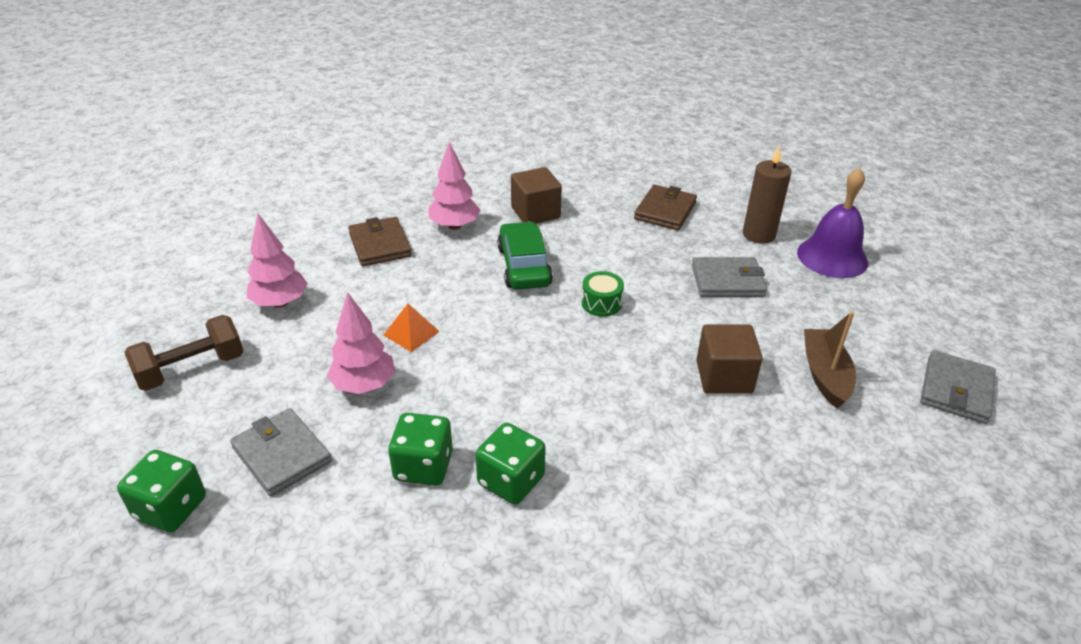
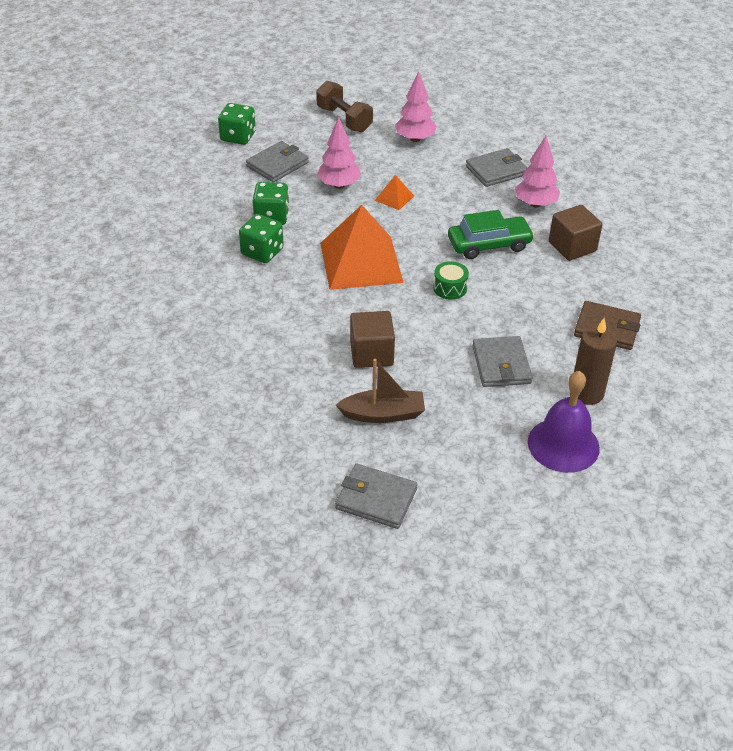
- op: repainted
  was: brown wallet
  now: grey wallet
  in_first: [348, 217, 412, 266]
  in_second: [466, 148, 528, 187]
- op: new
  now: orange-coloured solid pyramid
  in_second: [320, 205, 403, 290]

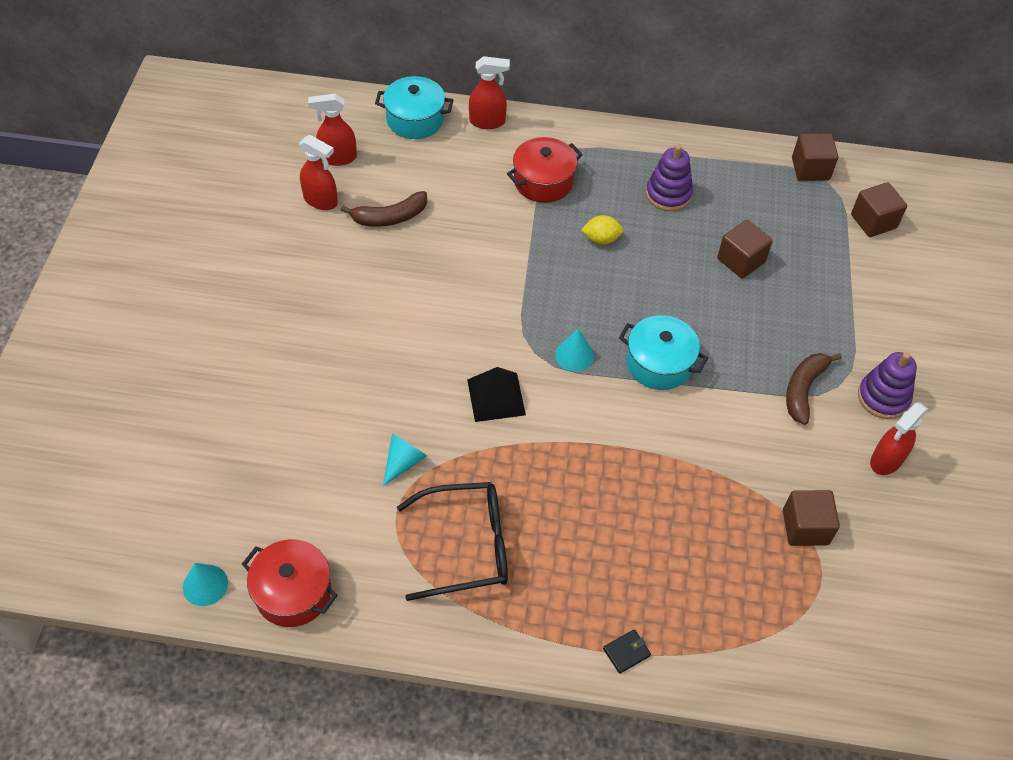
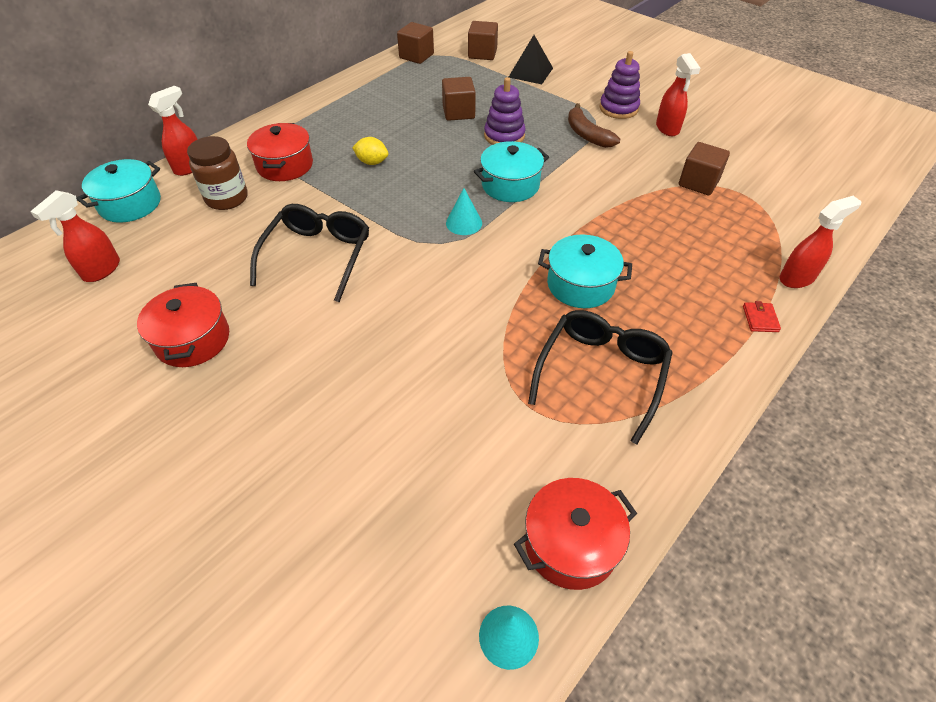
- op: shifted
  was: scarlet sprayer
  in_first: [299, 135, 338, 210]
  in_second: [779, 196, 862, 288]
- op: shifted
  was: purple stacking toy
  in_first: [646, 145, 693, 211]
  in_second: [484, 77, 526, 145]
- op: gone
  was: brown banana
  in_first: [341, 191, 427, 227]
- op: rotated
  was: yellow lemon
  in_first: [581, 215, 624, 245]
  in_second: [352, 137, 388, 165]
  clockwise: 75
- op: shifted
  was: black solid pyramid
  in_first: [467, 367, 526, 422]
  in_second: [509, 35, 553, 84]
- op: gone
  was: aqua cone
  in_first: [383, 433, 427, 486]
- op: repainted
  was: black wallet
  now: scarlet wallet
  in_first: [603, 629, 651, 674]
  in_second: [743, 301, 781, 332]
- op: new
  now: brown jar
  in_second: [187, 136, 248, 210]
- op: new
  now: black spectacles
  in_second: [250, 204, 369, 302]
- op: new
  now: aqua cooking pot
  in_second: [538, 235, 632, 308]
- op: new
  now: scarlet cooking pot
  in_second: [137, 283, 229, 367]

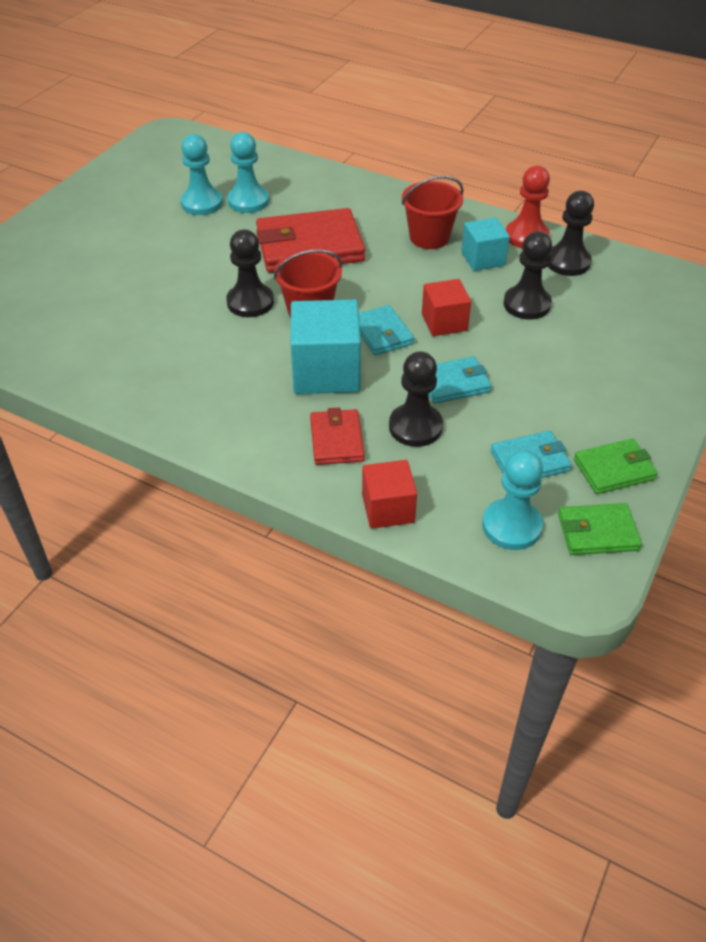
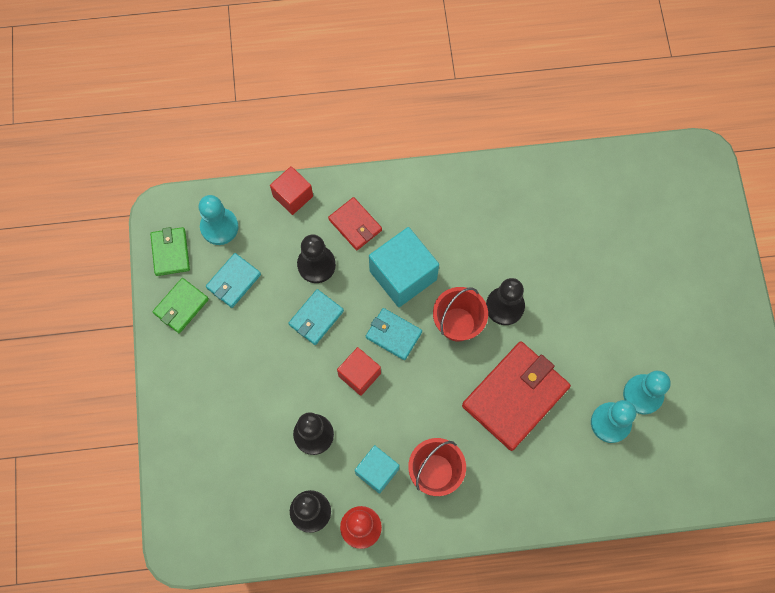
- op: rotated
  was: emerald wallet
  in_first: [558, 503, 642, 555]
  in_second: [150, 227, 190, 276]
  clockwise: -60

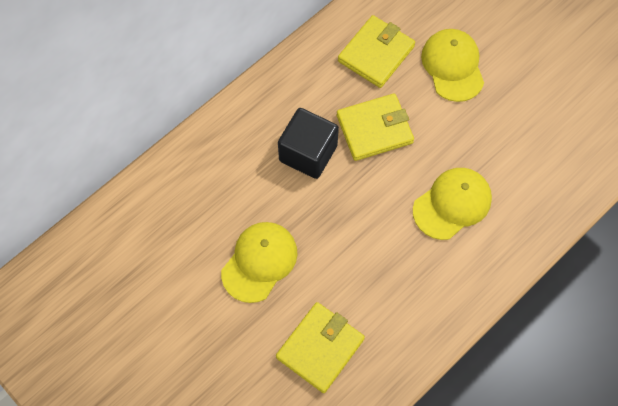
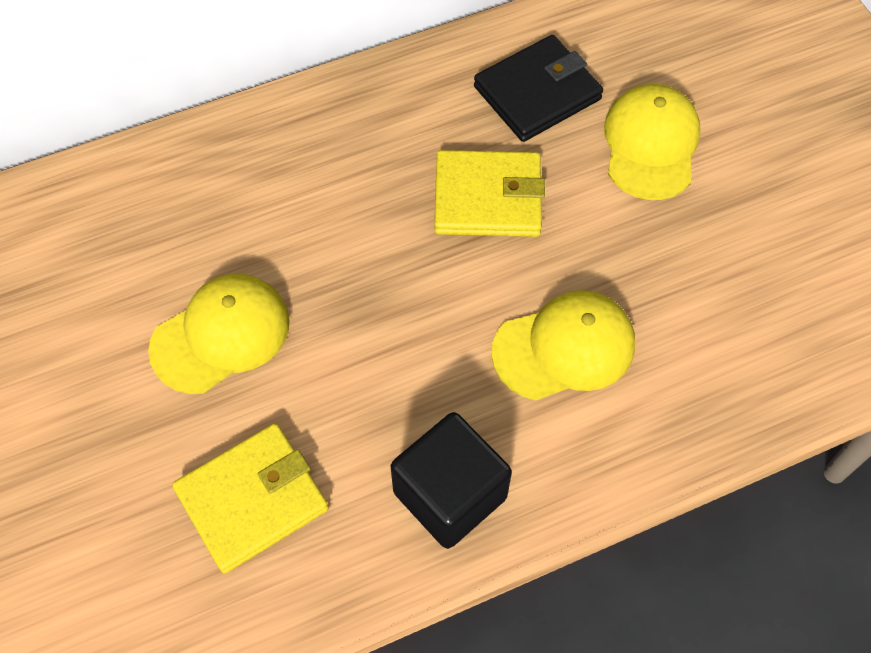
- op: repainted
  was: yellow wallet
  now: black wallet
  in_first: [338, 15, 415, 88]
  in_second: [474, 35, 603, 142]
- op: shifted
  was: black solid cube
  in_first: [278, 108, 339, 179]
  in_second: [391, 412, 512, 549]

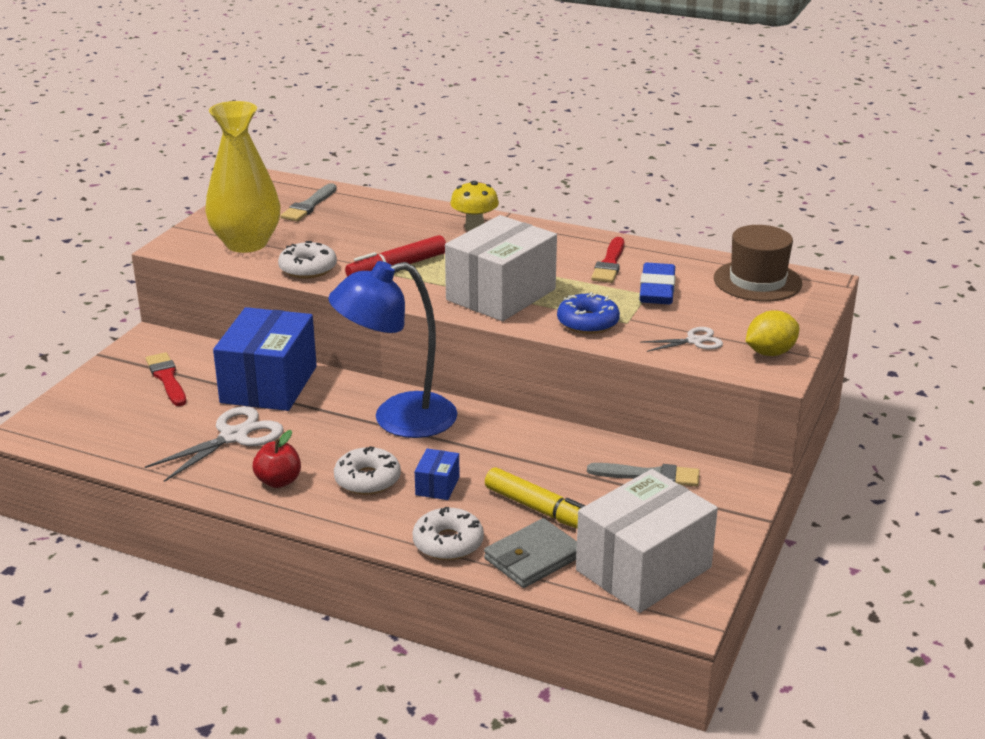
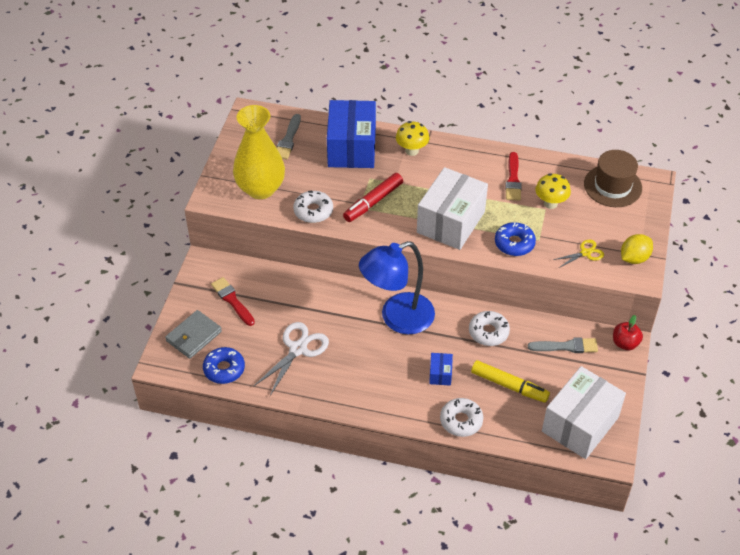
- op: swapped
  was: cobalt pencil eraser
  now: yellow mushroom
  in_first: [640, 263, 675, 304]
  in_second: [535, 173, 571, 209]
- op: shifted
  was: cobalt parcel
  in_first: [213, 307, 317, 411]
  in_second: [327, 100, 376, 168]
- op: repainted
  was: snow-white scissors
  now: yellow scissors
  in_first: [641, 327, 723, 352]
  in_second: [553, 240, 604, 268]
- op: shifted
  was: scarlet apple
  in_first: [252, 430, 301, 488]
  in_second: [613, 315, 643, 350]
- op: shifted
  was: snow-white donut
  in_first: [334, 446, 401, 495]
  in_second: [469, 311, 510, 346]
- op: shifted
  was: grey wallet
  in_first: [484, 518, 577, 588]
  in_second: [165, 310, 222, 359]
- op: new
  now: cobalt donut
  in_second: [203, 347, 245, 384]

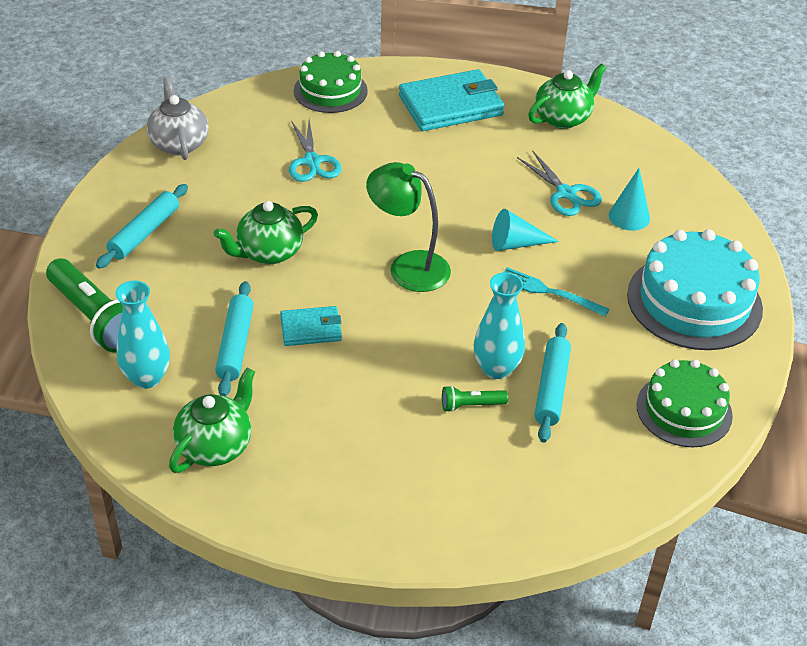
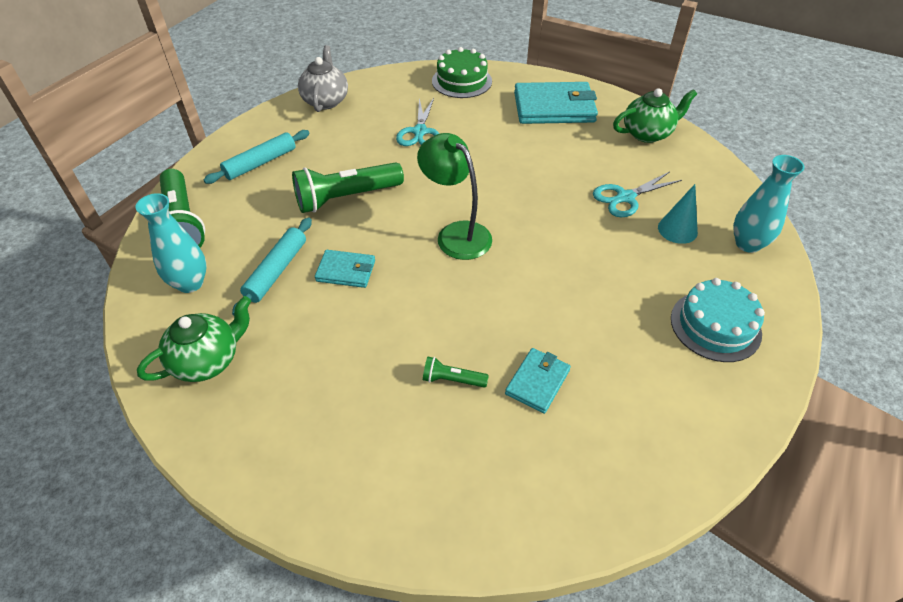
- op: rotated
  was: aqua scissors
  in_first: [517, 150, 602, 216]
  in_second: [593, 172, 682, 217]
  clockwise: 75
- op: swapped
  was: emerald china teapot
  now: emerald torch
  in_first: [214, 201, 318, 264]
  in_second: [292, 162, 404, 213]
- op: gone
  was: aqua cone
  in_first: [492, 209, 559, 251]
- op: scaled
  was: aqua gateau
  in_first: [627, 229, 763, 350]
  in_second: [671, 278, 765, 362]
  ratio: 0.65
- op: gone
  was: aqua fork
  in_first: [504, 267, 609, 316]
- op: shifted
  was: aqua vase
  in_first: [474, 272, 525, 379]
  in_second: [733, 155, 805, 253]
- op: swapped
  was: aqua rolling pin
  now: aqua wallet
  in_first: [535, 323, 571, 443]
  in_second: [505, 348, 571, 414]
- op: gone
  was: emerald gateau
  in_first: [636, 359, 733, 447]

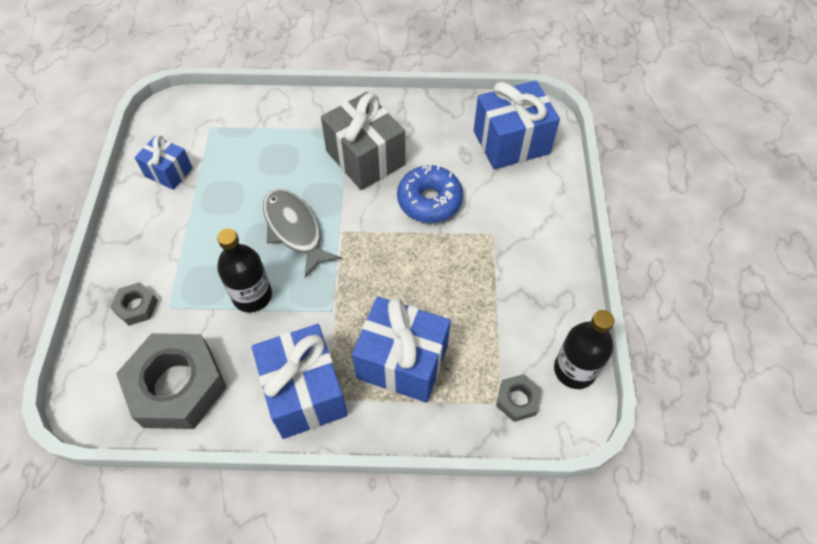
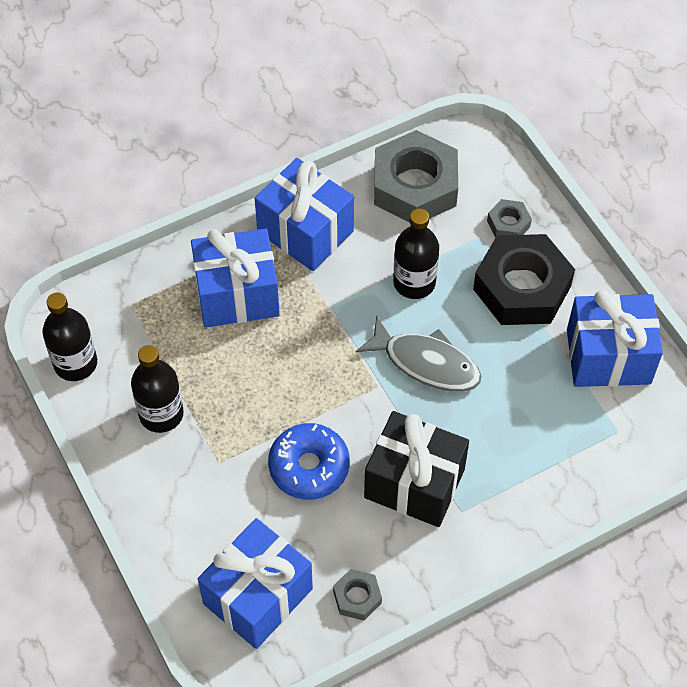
- op: repainted
  was: grey gift
  now: black gift
  in_first: [321, 92, 405, 190]
  in_second: [364, 411, 469, 527]
- op: scaled
  was: cobalt gift
  in_first: [134, 135, 193, 190]
  in_second: [567, 290, 663, 387]
  ratio: 1.74
- op: shifted
  was: grey hex nut
  in_first: [496, 374, 542, 422]
  in_second: [333, 569, 382, 621]
- op: new
  now: black hex nut
  in_second: [473, 234, 575, 325]
- op: new
  now: black bottle
  in_second: [131, 345, 184, 433]

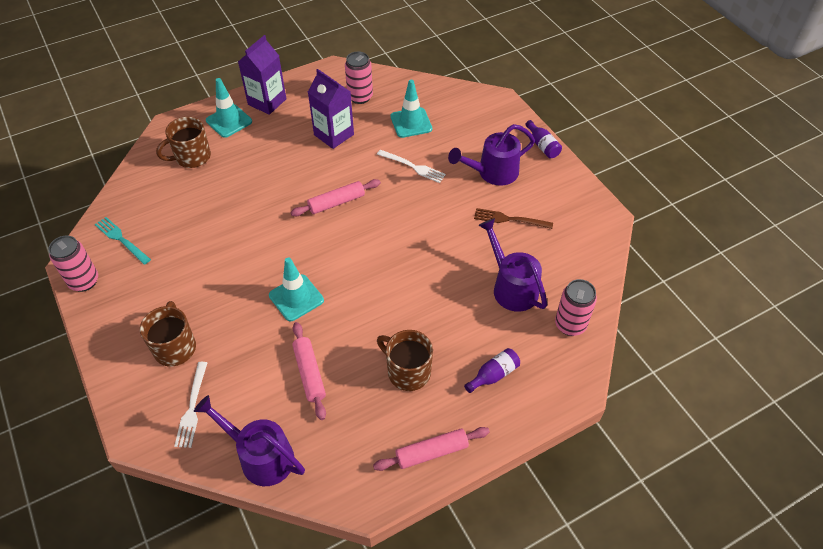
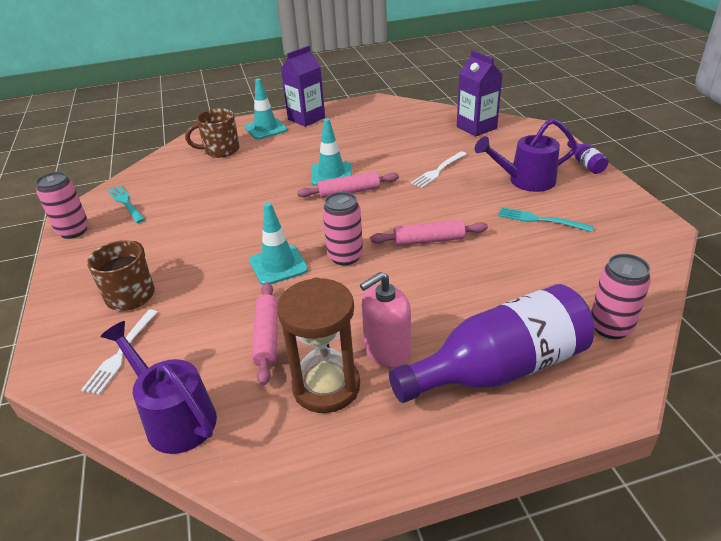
- op: shifted
  was: pink tin
  in_first: [345, 52, 373, 104]
  in_second: [322, 192, 363, 265]
- op: shifted
  was: purple carton
  in_first: [308, 69, 354, 149]
  in_second: [457, 50, 503, 137]
- op: shifted
  was: aqua traffic cone
  in_first: [391, 80, 432, 138]
  in_second: [311, 118, 352, 186]
- op: rotated
  was: snow-white fork
  in_first: [377, 150, 446, 183]
  in_second: [411, 151, 466, 188]
  clockwise: 90
- op: repainted
  was: brown fork
  now: aqua fork
  in_first: [474, 208, 553, 229]
  in_second: [498, 207, 594, 232]
- op: gone
  was: purple watering pot
  in_first: [478, 218, 547, 312]
- op: swapped
  was: brown coffee mug
  now: pink pump bottle
  in_first: [377, 330, 433, 391]
  in_second: [360, 272, 411, 368]
- op: scaled
  was: purple bottle
  in_first: [464, 348, 520, 393]
  in_second: [389, 284, 595, 403]
  ratio: 2.45
- op: shifted
  was: pink rolling pin
  in_first: [373, 427, 490, 471]
  in_second: [370, 220, 488, 246]
- op: new
  now: brown hourglass
  in_second: [277, 277, 360, 413]

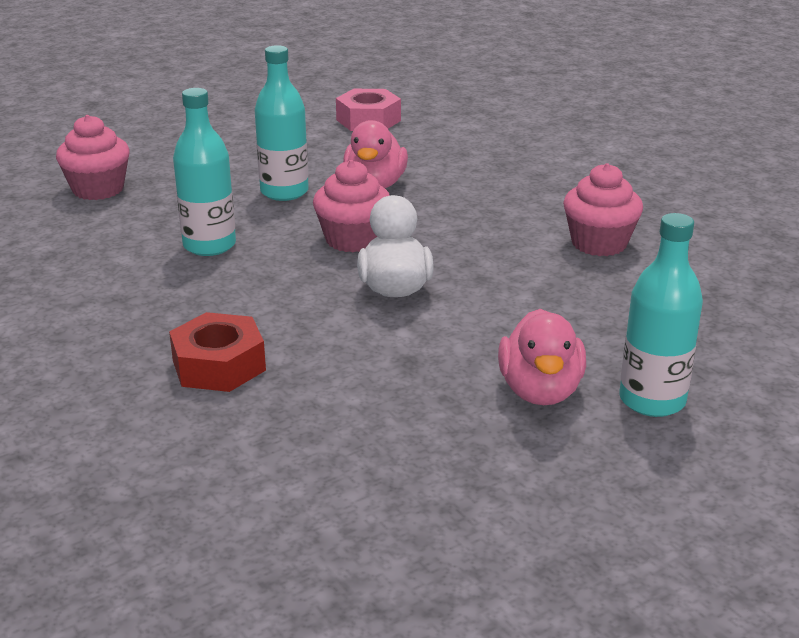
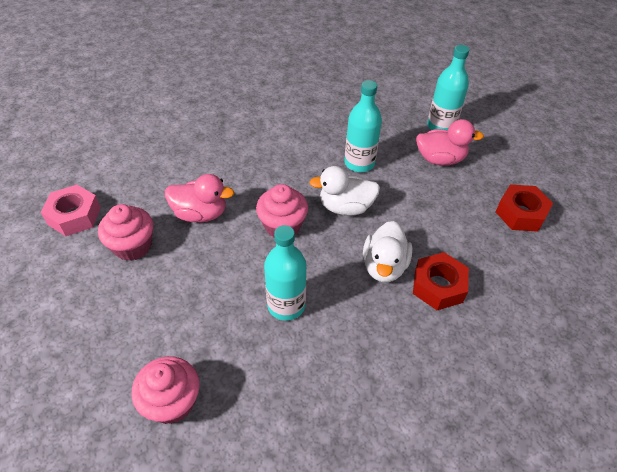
- op: shifted
  was: aqua bottle
  in_first: [255, 45, 309, 201]
  in_second: [345, 80, 382, 172]
- op: shifted
  was: pink cupcake
  in_first: [563, 163, 643, 256]
  in_second: [98, 204, 153, 261]
- op: new
  now: scarlet hex nut
  in_second: [496, 184, 553, 232]
- op: new
  now: snow-white duck
  in_second: [363, 221, 412, 282]

